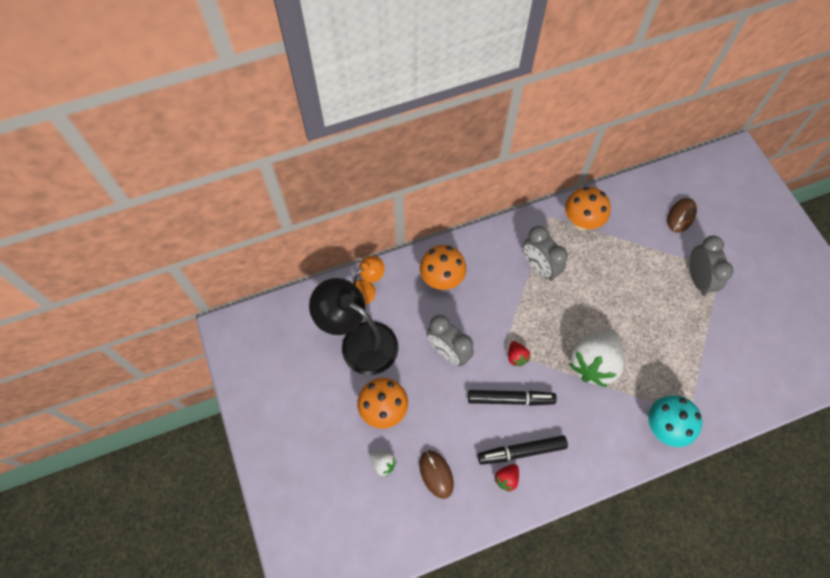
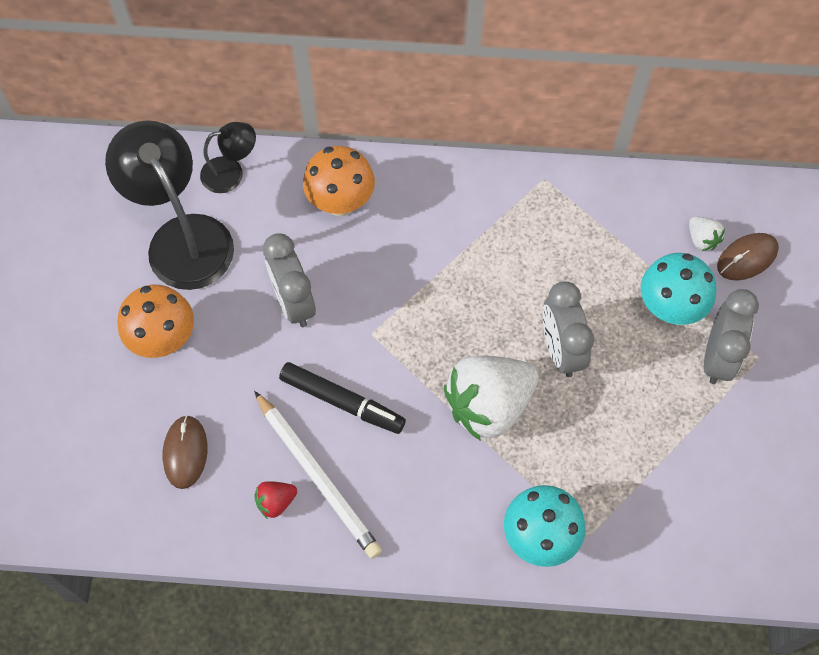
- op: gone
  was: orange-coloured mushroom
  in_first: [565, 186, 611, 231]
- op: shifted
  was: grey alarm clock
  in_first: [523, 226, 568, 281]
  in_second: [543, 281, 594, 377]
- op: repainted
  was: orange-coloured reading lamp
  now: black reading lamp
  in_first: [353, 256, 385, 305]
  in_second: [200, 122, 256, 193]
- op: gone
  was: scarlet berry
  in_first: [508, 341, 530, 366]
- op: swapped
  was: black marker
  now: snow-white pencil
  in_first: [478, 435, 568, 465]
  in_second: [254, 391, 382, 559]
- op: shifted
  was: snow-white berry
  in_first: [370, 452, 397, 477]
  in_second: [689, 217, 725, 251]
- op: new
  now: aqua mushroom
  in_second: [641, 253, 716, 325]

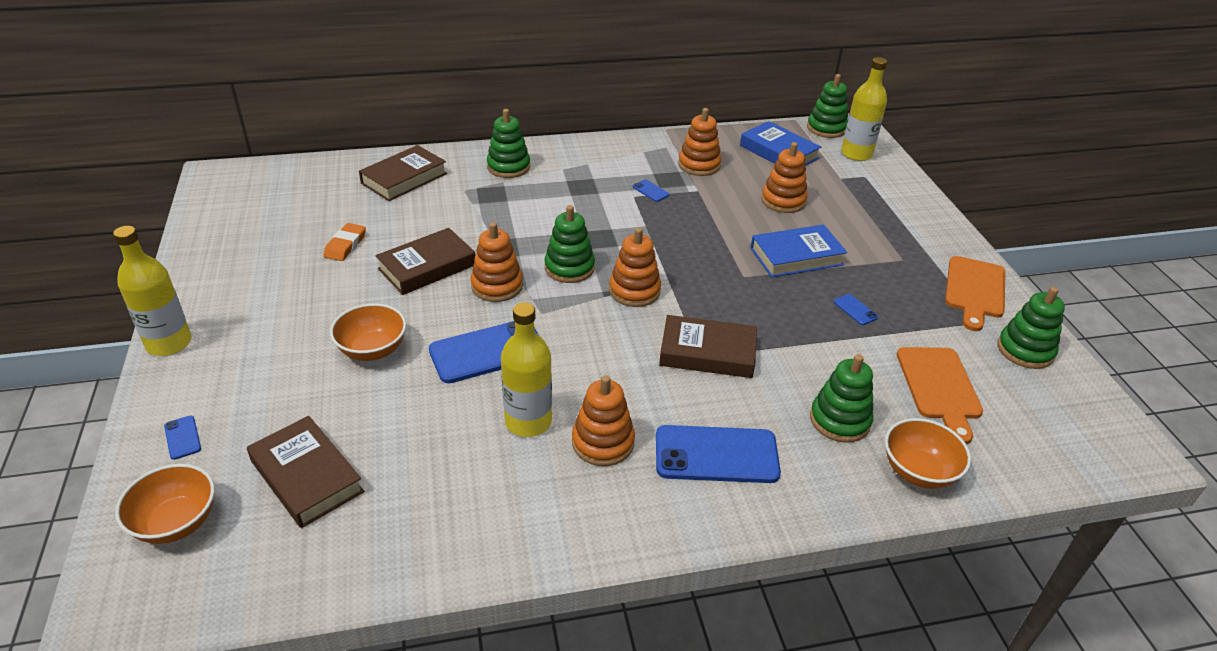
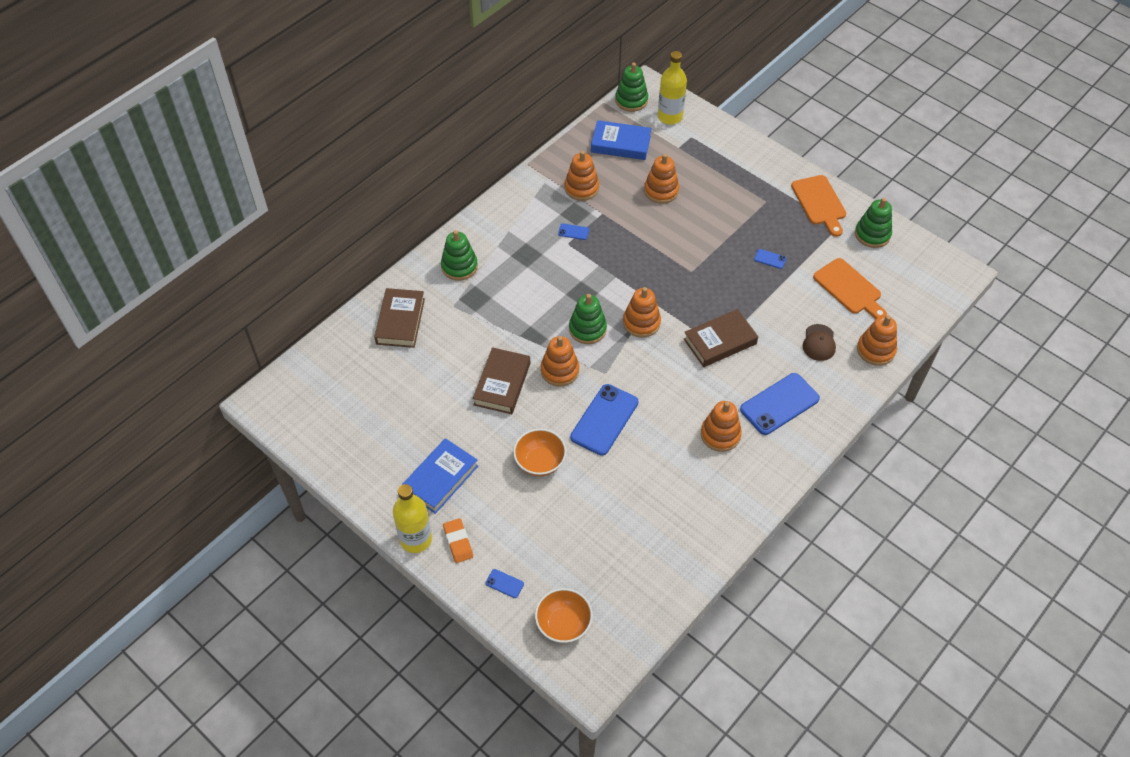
- op: shifted
  was: orange-coloured pencil eraser
  in_first: [323, 223, 366, 261]
  in_second: [443, 518, 473, 563]
- op: shifted
  was: cobalt hardback
  in_first: [750, 224, 847, 278]
  in_second: [402, 438, 478, 514]
- op: gone
  was: yellow bottle
  in_first: [501, 302, 552, 437]
- op: swapped
  was: emerald stacking toy
  now: brown baseball cap
  in_first: [810, 354, 873, 443]
  in_second: [803, 324, 836, 361]
- op: gone
  was: brown hardback
  in_first: [247, 416, 364, 528]
- op: swapped
  was: orange-coloured serving bowl
  now: orange-coloured stacking toy
  in_first: [885, 418, 971, 489]
  in_second: [857, 315, 897, 366]

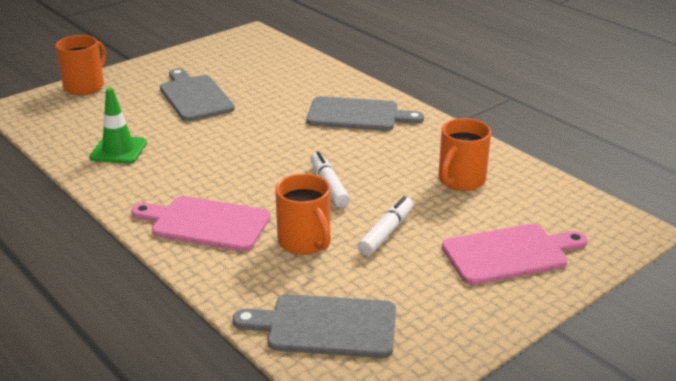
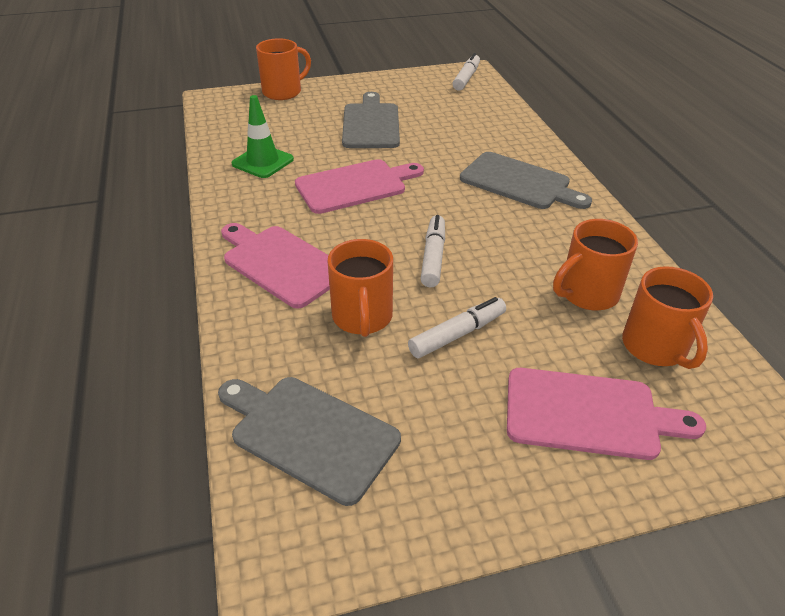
- op: new
  now: snow-white marker
  in_second: [452, 53, 480, 91]
- op: new
  now: pink chopping board
  in_second: [295, 159, 424, 214]
- op: new
  now: orange-coloured coffee mug
  in_second: [622, 266, 713, 369]

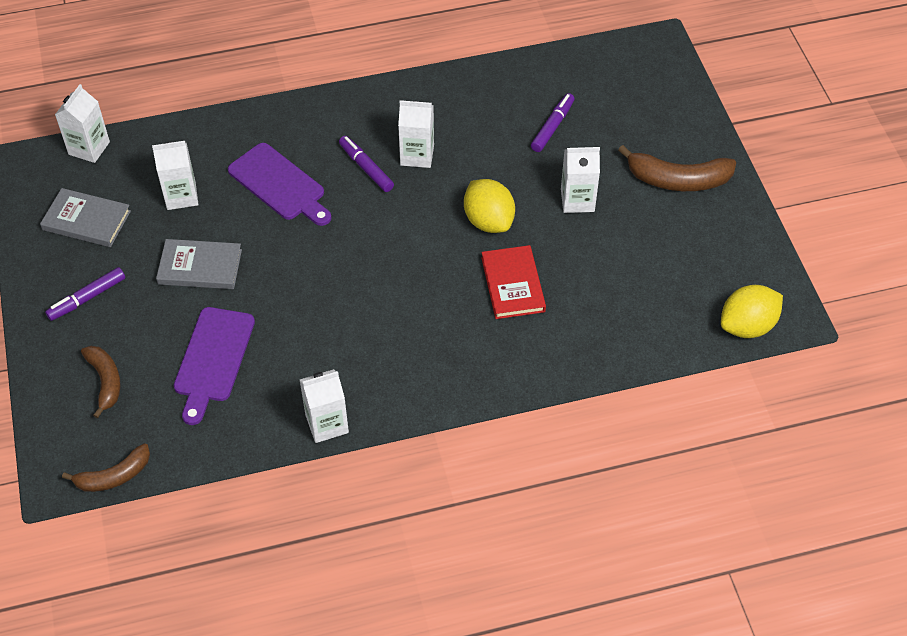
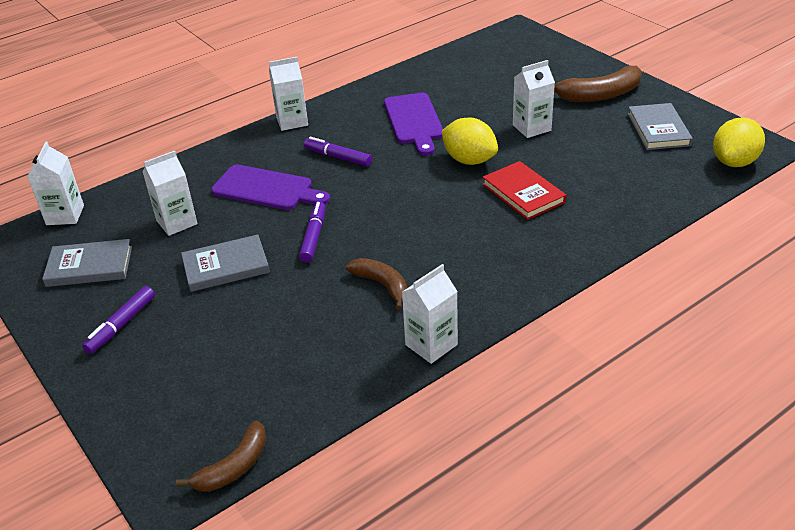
- op: shifted
  was: purple marker
  in_first: [531, 93, 575, 152]
  in_second: [299, 202, 326, 263]
- op: shifted
  was: snow-white carton
  in_first: [398, 100, 434, 168]
  in_second: [269, 57, 308, 131]
- op: shifted
  was: purple chopping board
  in_first: [174, 307, 255, 425]
  in_second: [384, 92, 443, 156]
- op: shifted
  was: brown banana
  in_first: [81, 346, 121, 418]
  in_second: [346, 258, 407, 310]
- op: new
  now: grey hardback
  in_second: [628, 103, 693, 150]

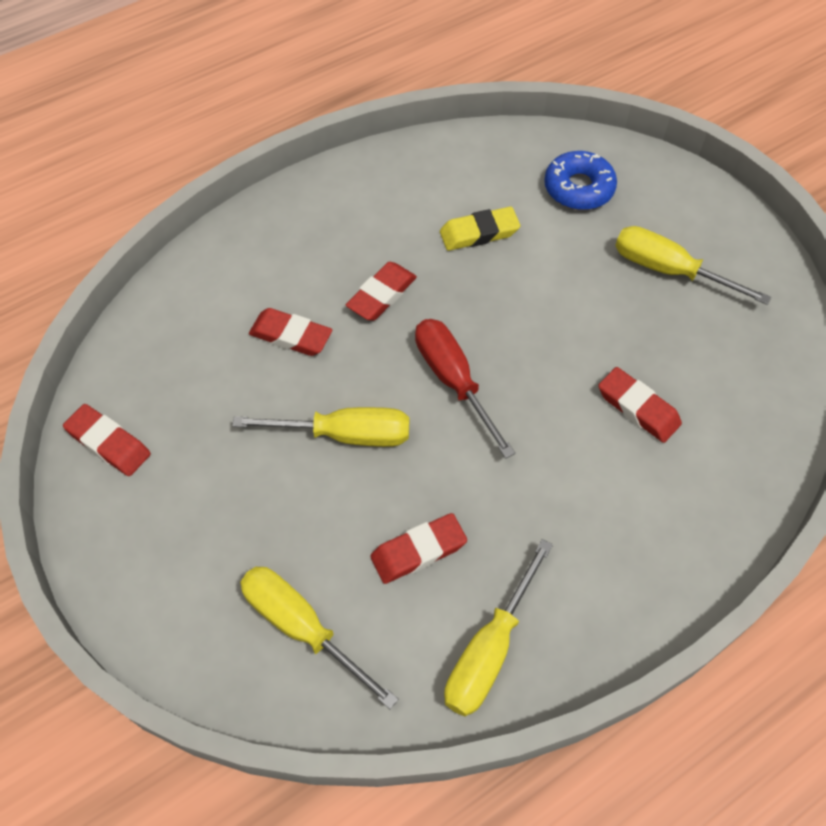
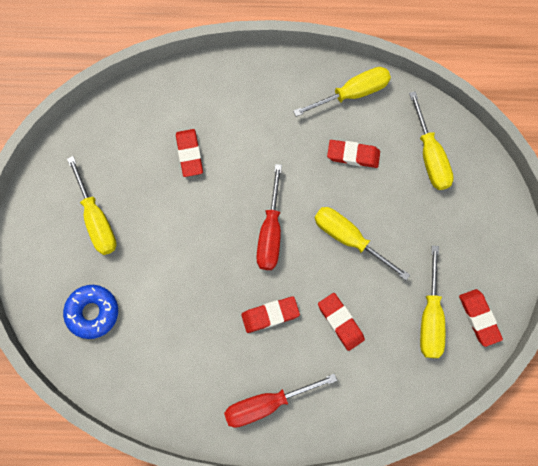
- op: gone
  was: yellow pencil eraser
  in_first: [440, 207, 520, 251]
- op: new
  now: yellow hand screwdriver
  in_second: [420, 246, 445, 358]
- op: new
  now: scarlet hand screwdriver
  in_second: [224, 374, 337, 428]

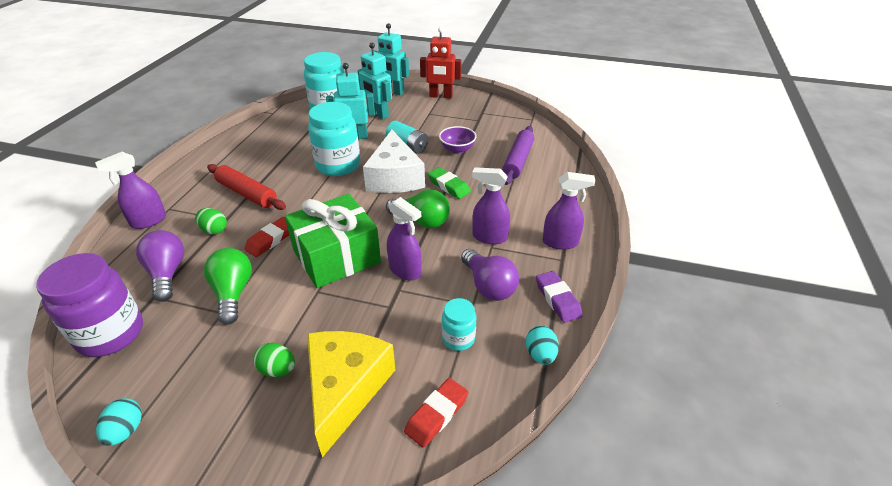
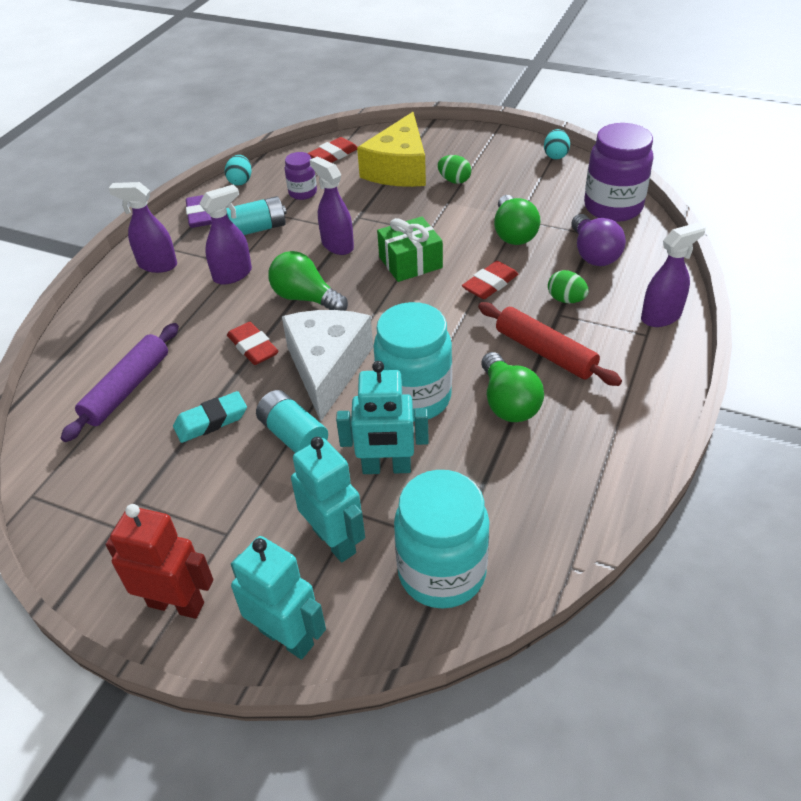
- op: swapped
  was: purple serving bowl
  now: aqua pencil eraser
  in_first: [439, 126, 477, 154]
  in_second: [173, 391, 247, 443]
- op: repainted
  was: emerald pencil eraser
  now: scarlet pencil eraser
  in_first: [428, 167, 471, 199]
  in_second: [227, 322, 279, 365]
- op: rotated
  was: purple sprayer
  in_first: [472, 167, 510, 244]
  in_second: [199, 185, 252, 285]
  clockwise: -60
- op: scaled
  was: emerald gift
  in_first: [285, 194, 381, 288]
  in_second: [377, 217, 443, 282]
  ratio: 0.64
- op: swapped
  was: purple bulb
  now: aqua battery
  in_first: [461, 249, 519, 301]
  in_second: [226, 196, 287, 235]
- op: repainted
  was: aqua jar
  now: purple jar
  in_first: [442, 298, 476, 351]
  in_second: [285, 152, 317, 200]
- op: new
  now: emerald bulb
  in_second: [481, 352, 544, 422]

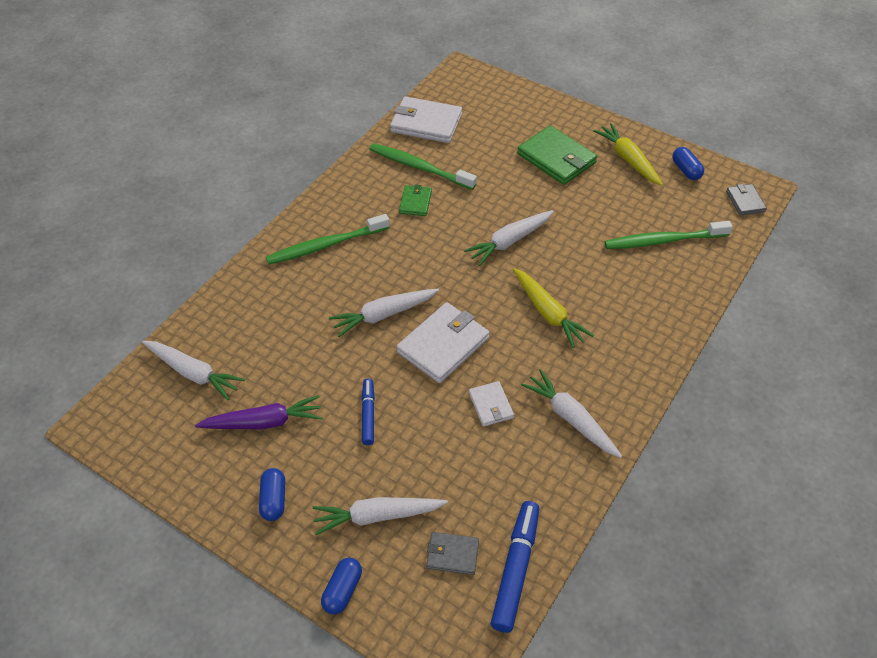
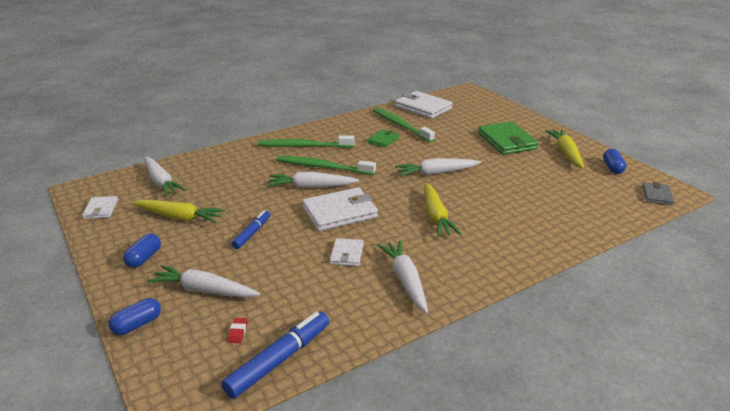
- op: shifted
  was: emerald dental brush
  in_first: [605, 221, 733, 249]
  in_second: [277, 156, 376, 175]
- op: repainted
  was: purple toy carrot
  now: yellow toy carrot
  in_first: [195, 395, 323, 429]
  in_second: [132, 200, 225, 223]
- op: swapped
  was: grey wallet
  now: scarlet pencil eraser
  in_first: [426, 532, 479, 575]
  in_second: [227, 318, 248, 343]
- op: new
  now: snow-white wallet
  in_second: [82, 196, 118, 219]

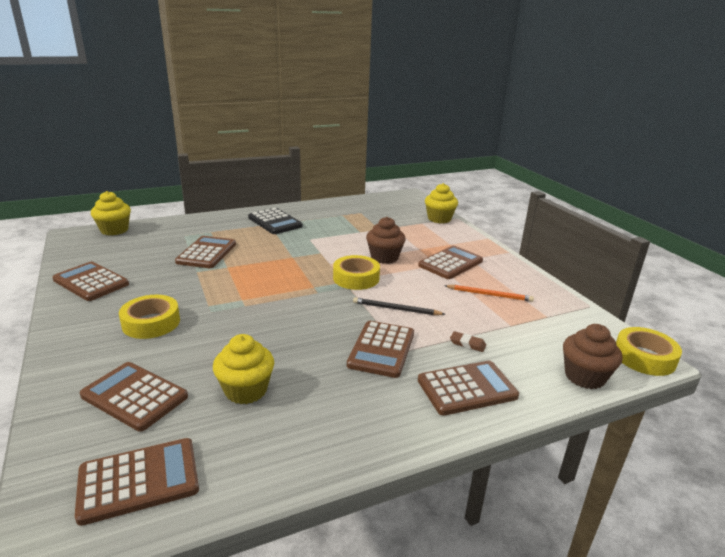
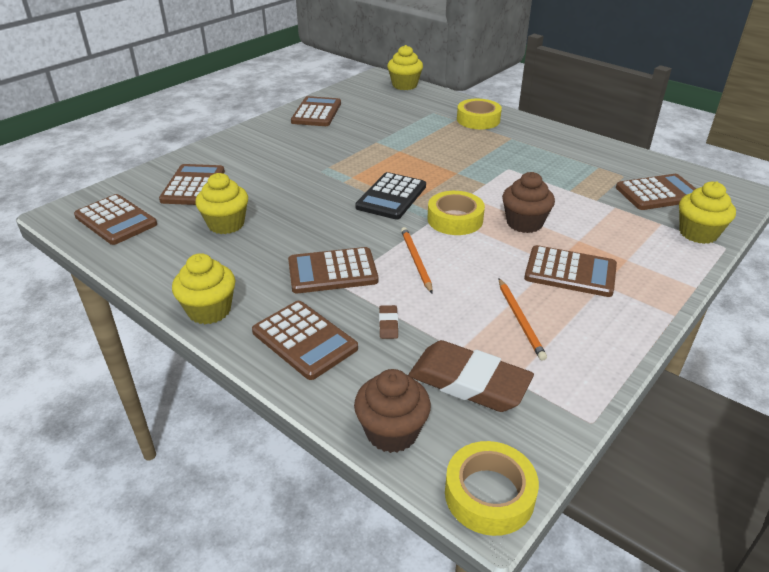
- op: shifted
  was: black calculator
  in_first: [248, 208, 303, 234]
  in_second: [355, 172, 426, 219]
- op: shifted
  was: brown calculator
  in_first: [175, 236, 236, 268]
  in_second: [616, 174, 696, 210]
- op: shifted
  was: yellow sticky tape
  in_first: [119, 295, 180, 339]
  in_second: [457, 99, 502, 129]
- op: repainted
  was: black pencil
  now: orange-coloured pencil
  in_first: [353, 297, 445, 315]
  in_second: [401, 227, 433, 293]
- op: new
  now: yellow cupcake
  in_second: [172, 253, 235, 324]
- op: new
  now: brown pencil eraser
  in_second: [408, 340, 534, 412]

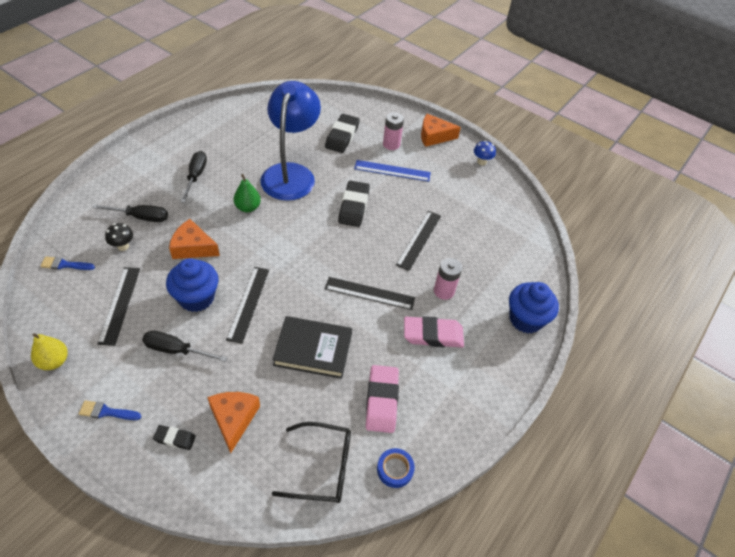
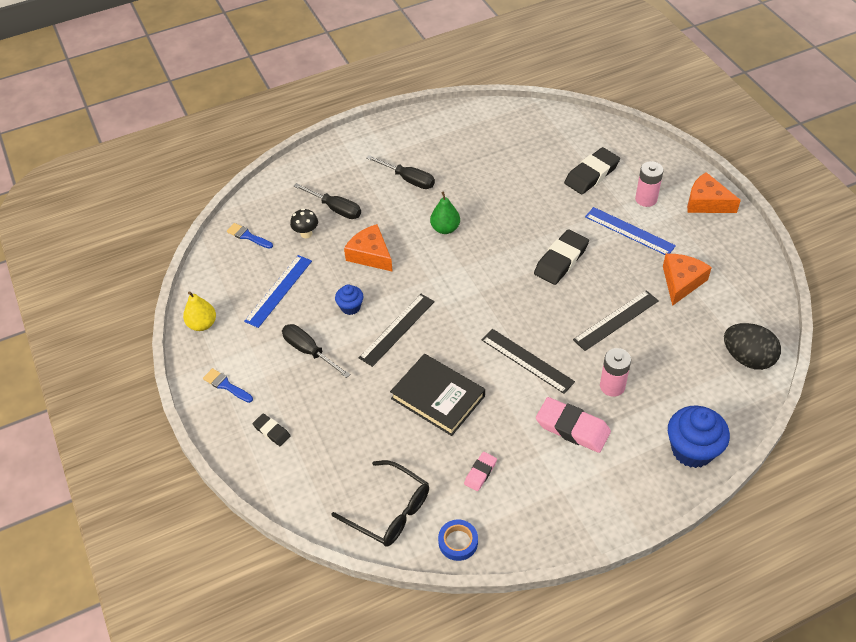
- op: gone
  was: cobalt reading lamp
  in_first: [260, 81, 321, 201]
- op: gone
  was: cobalt mushroom
  in_first: [474, 141, 496, 165]
- op: rotated
  was: black hand screwdriver
  in_first: [180, 151, 207, 203]
  in_second: [366, 155, 435, 189]
  clockwise: 90
- op: scaled
  was: cobalt cupcake
  in_first: [166, 258, 219, 312]
  in_second: [335, 284, 364, 315]
  ratio: 0.54
- op: repainted
  was: black straightedge
  now: cobalt straightedge
  in_first: [97, 267, 140, 346]
  in_second: [244, 255, 312, 328]
- op: scaled
  was: pink pencil eraser
  in_first: [366, 365, 399, 433]
  in_second: [464, 452, 497, 491]
  ratio: 0.54
- op: shifted
  was: orange-coloured piece of cheese
  in_first: [207, 392, 260, 453]
  in_second: [663, 254, 712, 306]
- op: new
  now: black toy egg
  in_second: [724, 323, 781, 370]

